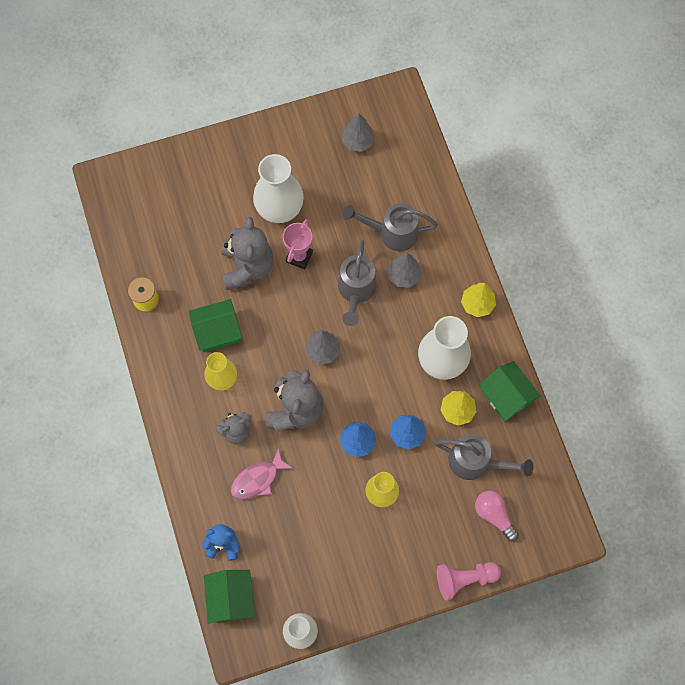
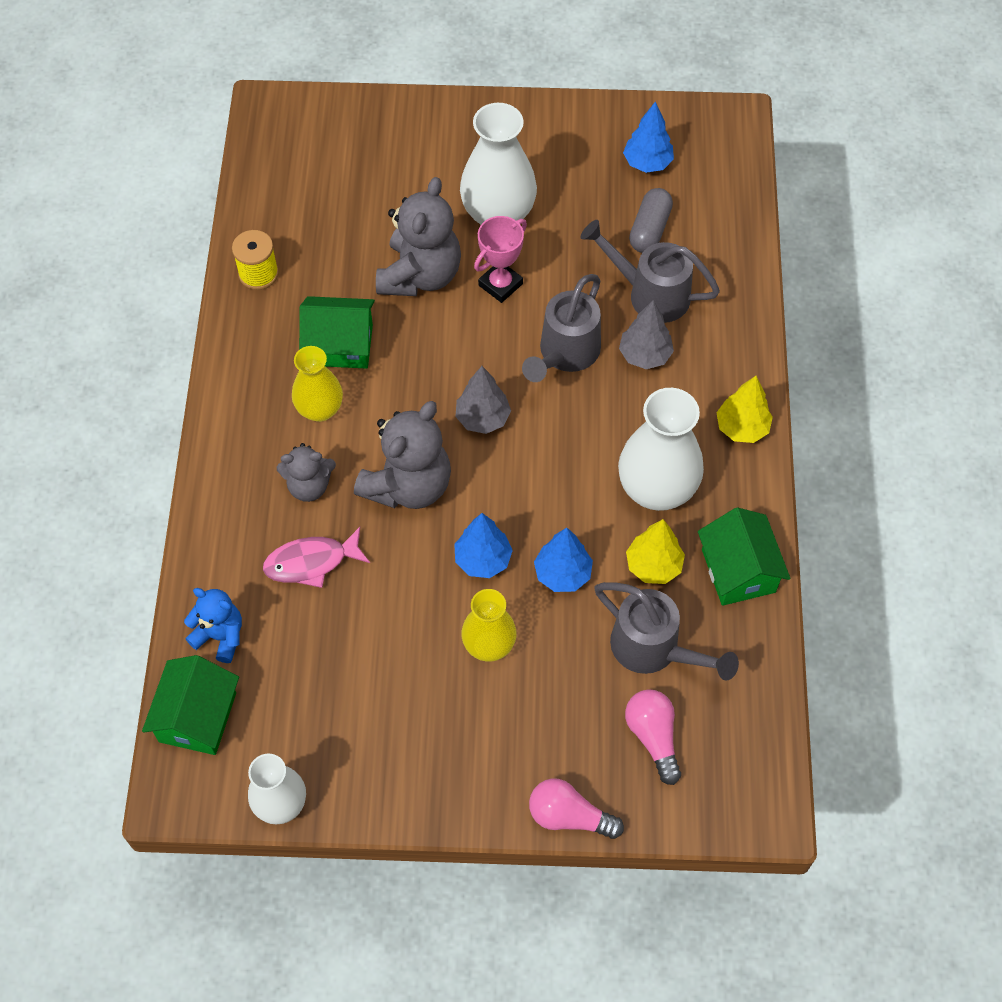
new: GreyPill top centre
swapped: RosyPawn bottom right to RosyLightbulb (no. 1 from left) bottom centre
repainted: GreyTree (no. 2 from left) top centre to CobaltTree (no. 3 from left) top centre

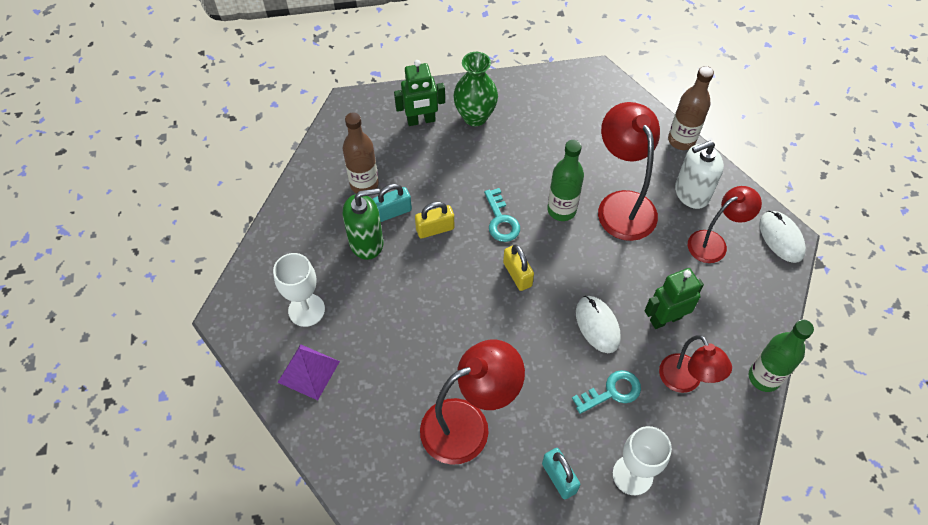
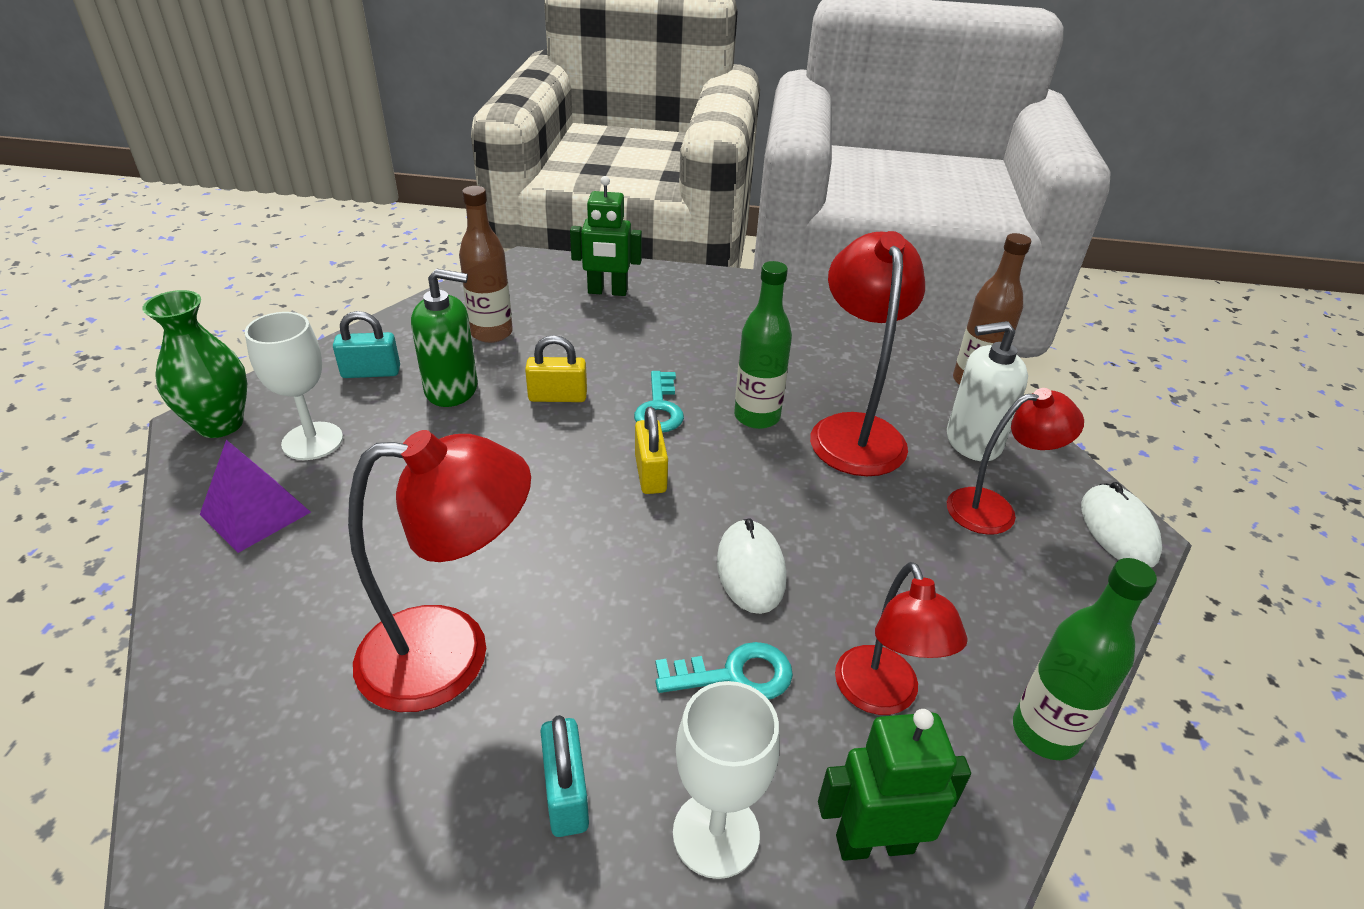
shifted: TurquoiseSmallLock (no. 1 from left) centre to middle left; EmeraldFlowerVase top centre to middle left; EmeraldRobotFigure (no. 2 from left) middle right to bottom centre

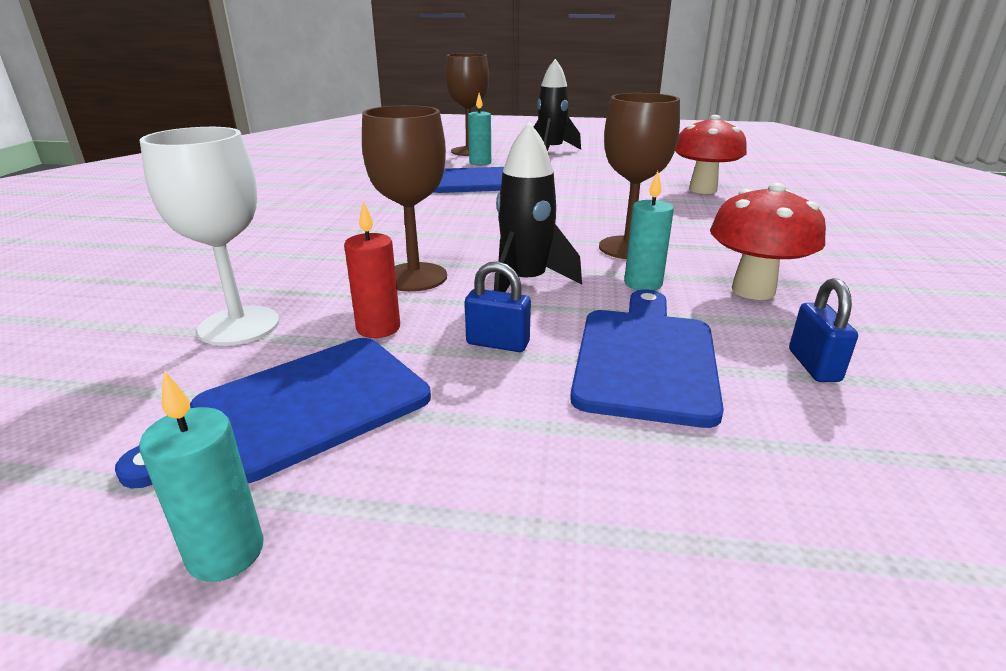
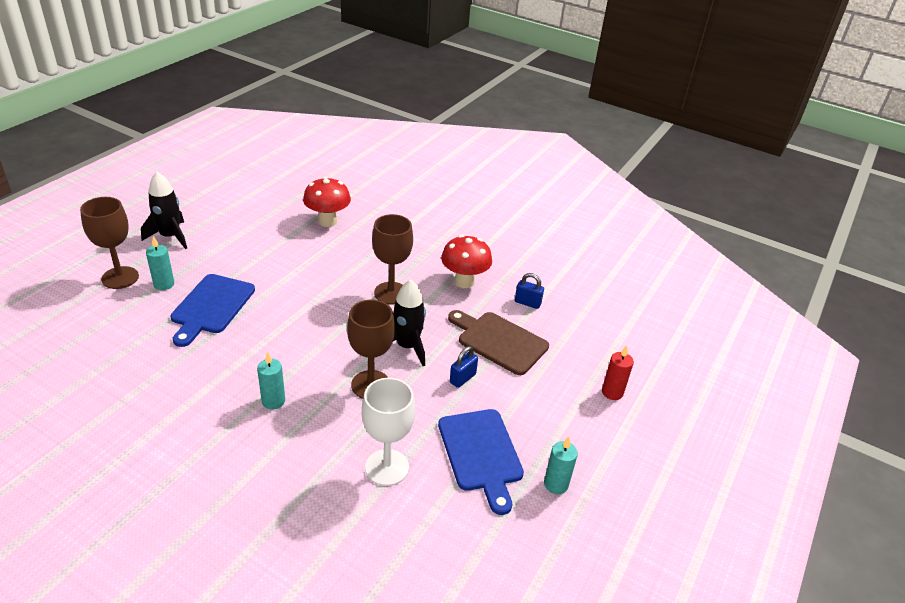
shifted: CrimsonWaxCandle centre to middle right; TurquoiseWaxCandle (no. 3 from left in the first image) centre to TurquoiseWaxCandle (no. 2 from left) middle left
repainted: CobaltCuttingBoard (no. 3 from left) centre to RussetCuttingBoard centre

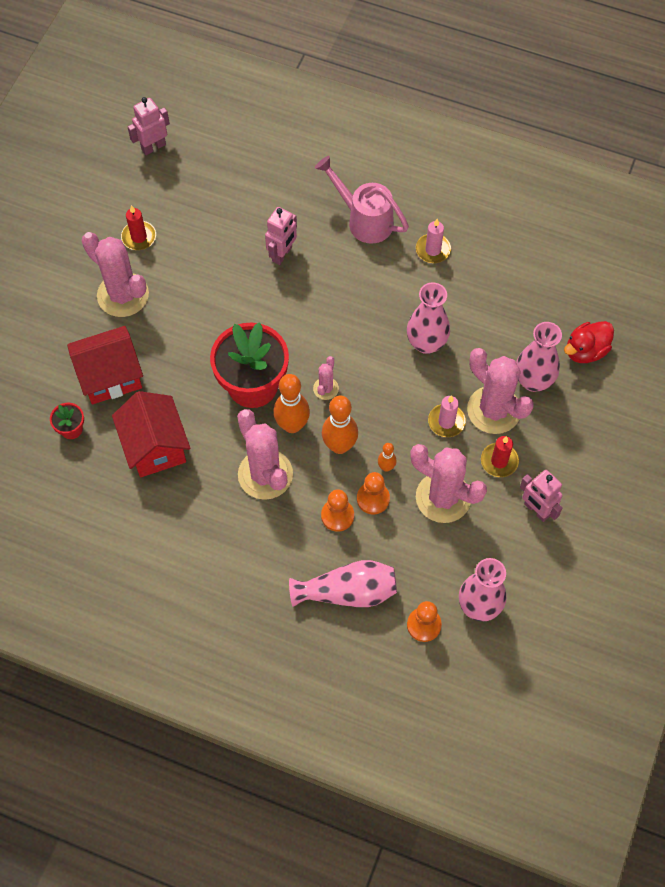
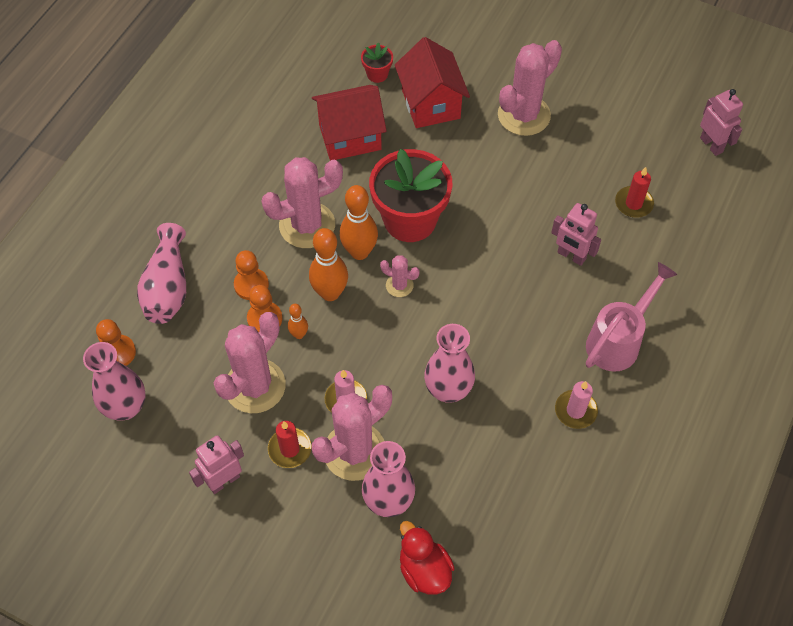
shifted: CrimsonWaxCandle (no. 1 from left in the first image) top left to CrimsonWaxCandle (no. 2 from left) top right

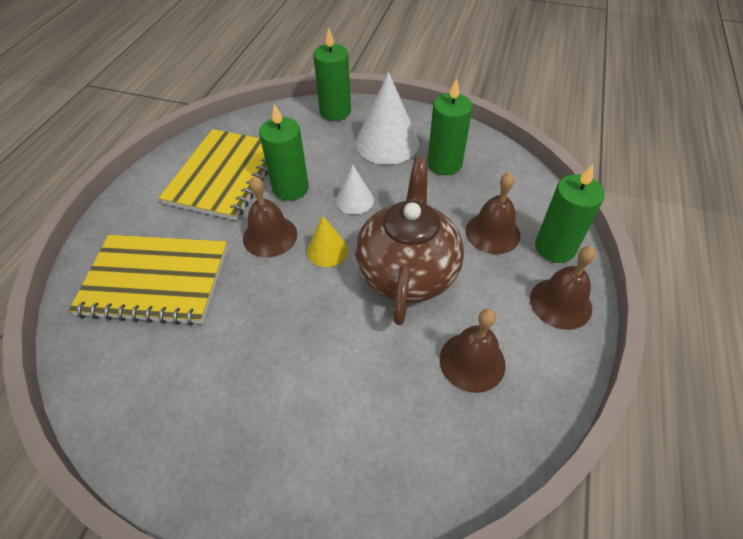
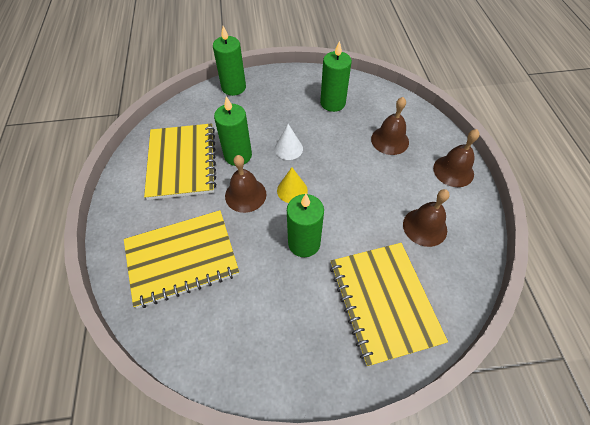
gone: WhiteSolidCone (no. 2 from left) top centre; RussetTeaPot centre
new: YellowExerciseBook (no. 3 from left) bottom centre
shifted: EmeraldWaxCandle (no. 4 from left in the first image) middle right to EmeraldWaxCandle (no. 3 from left) centre

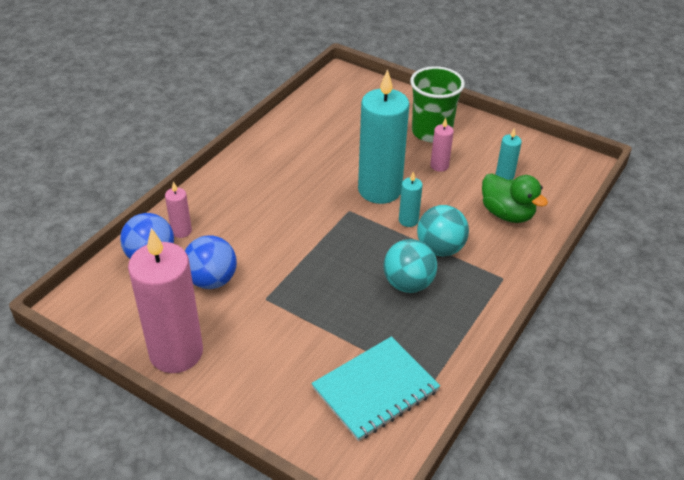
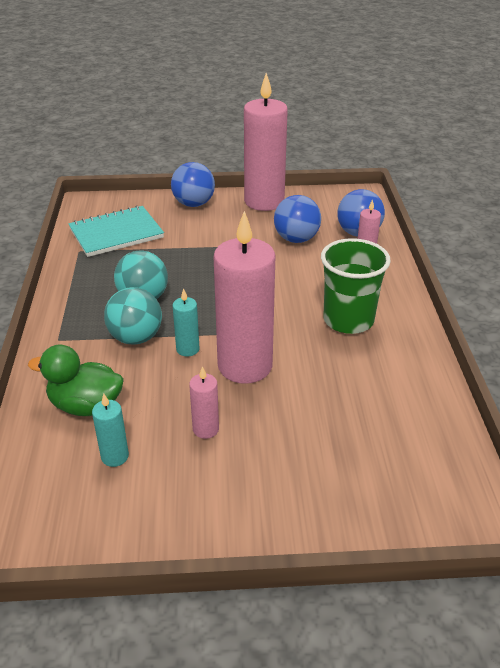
new: CobaltPlayBall (no. 1 from left) top centre
shifted: EmeraldCup top centre to middle right
repainted: TurquoiseWaxCandle (no. 1 from left) top centre to RosyWaxCandle (no. 2 from left) centre
rotated: TurquoiseExerciseBook bottom centre = middle left 45 degrees clockwise

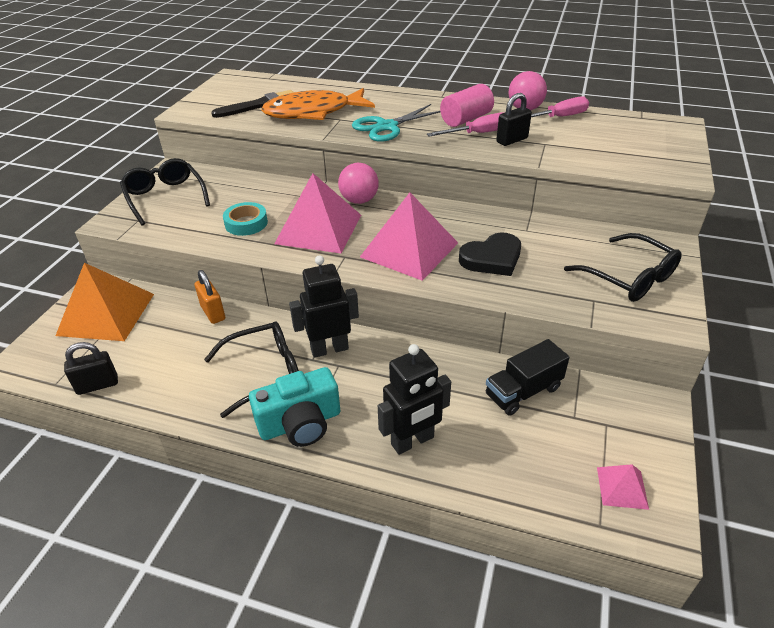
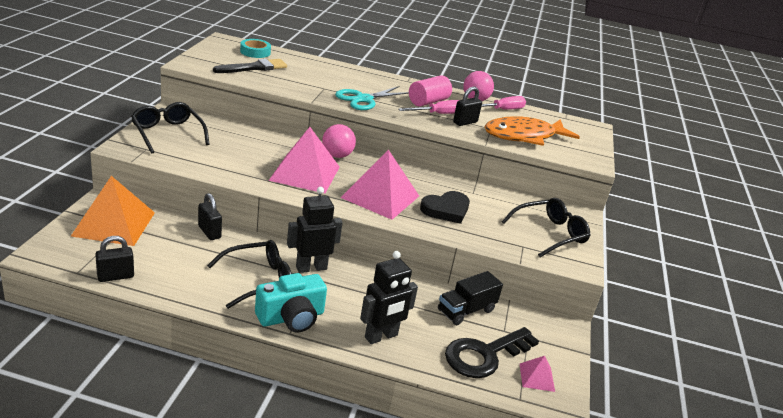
new: EbonyLatchkey bottom centre
shifted: TurquoiseRollOfTape middle left to top left; BrightOrangeFishFigure top centre to top right
repainted: BrightOrangeSmallLock middle left to EbonySmallLock (no. 2 from left) middle left
rotated: EbonySpectacles (no. 3 from left) middle right = middle right 75 degrees counterclockwise

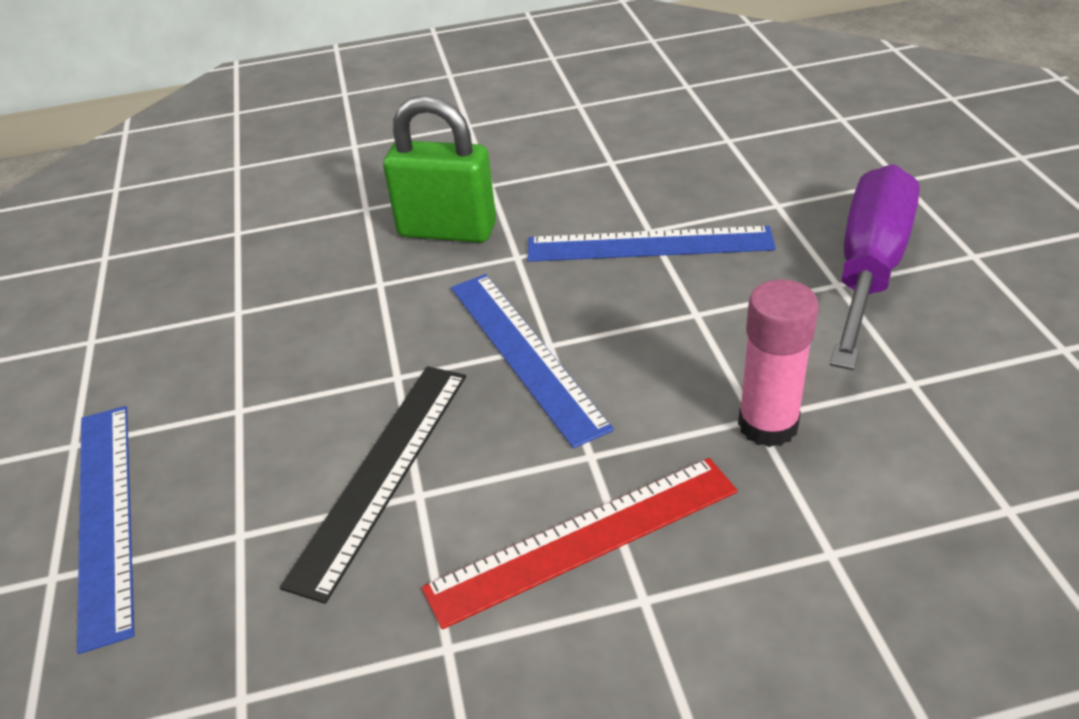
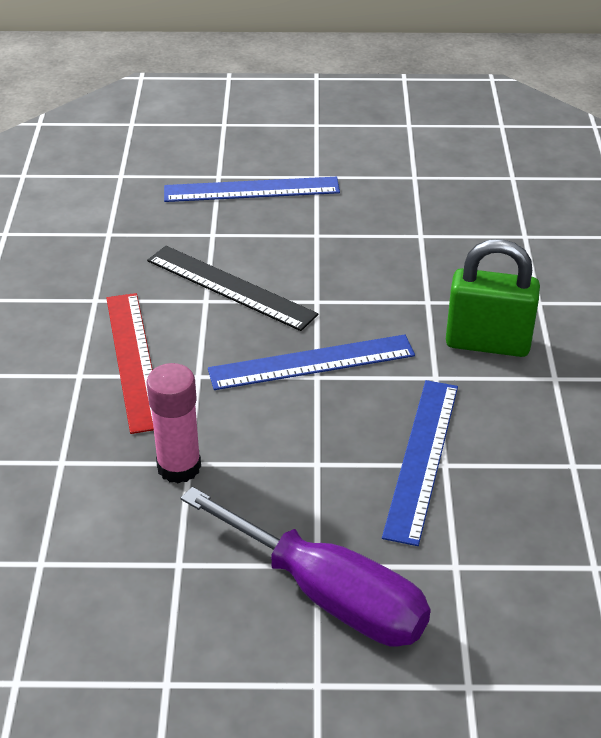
rotated: EmeraldSmallLock top centre = middle right 75 degrees clockwise

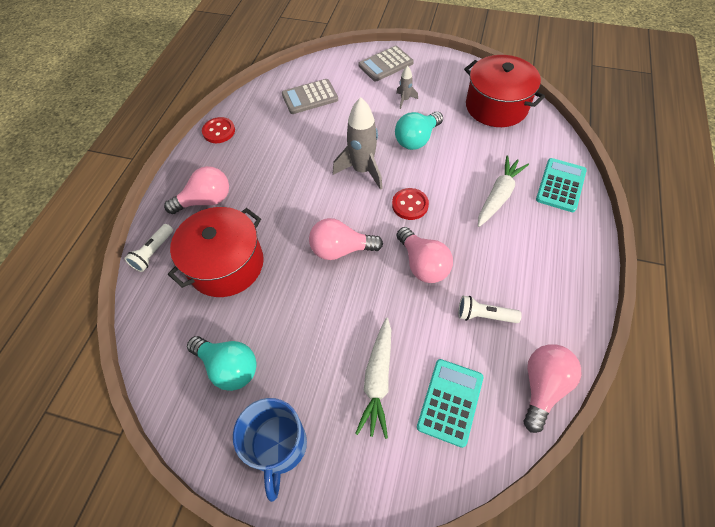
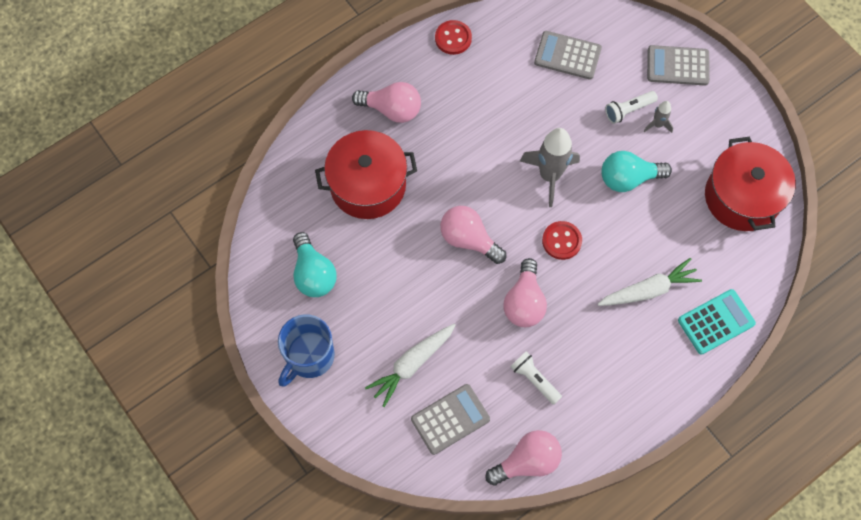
shifted: WhiteTorch (no. 1 from left in the first image) middle left to WhiteTorch (no. 2 from left) top right
repainted: TurquoiseAddingMachine (no. 1 from left) bottom centre to GreyAddingMachine (no. 1 from left) bottom centre

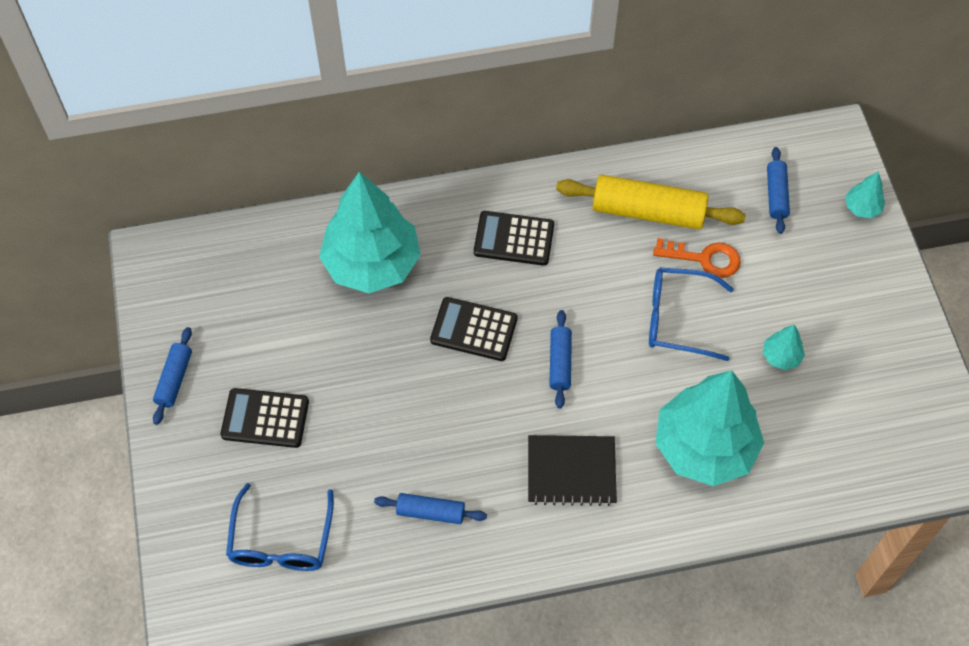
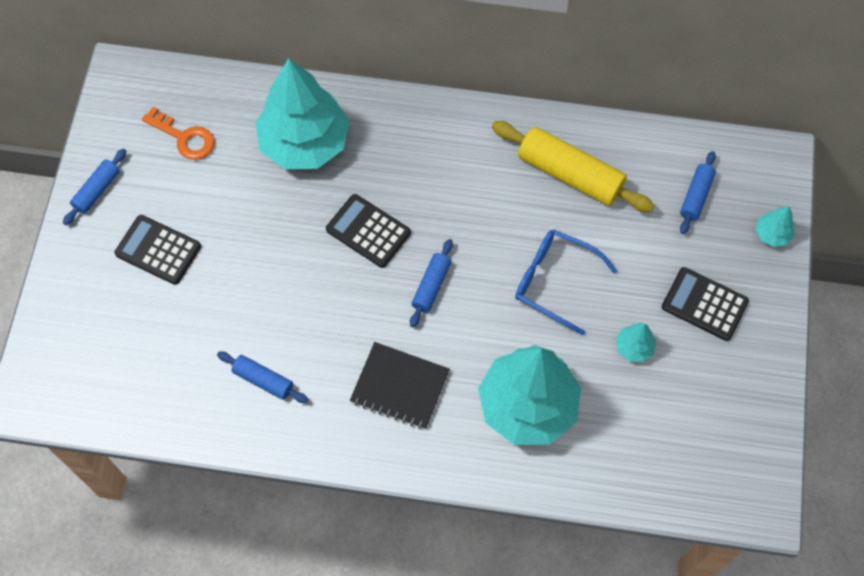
gone: CobaltSpectacles (no. 1 from left) bottom left
shifted: EbonyAddingMachine (no. 3 from left) centre to middle right; BrightOrangeLatchkey middle right to top left

